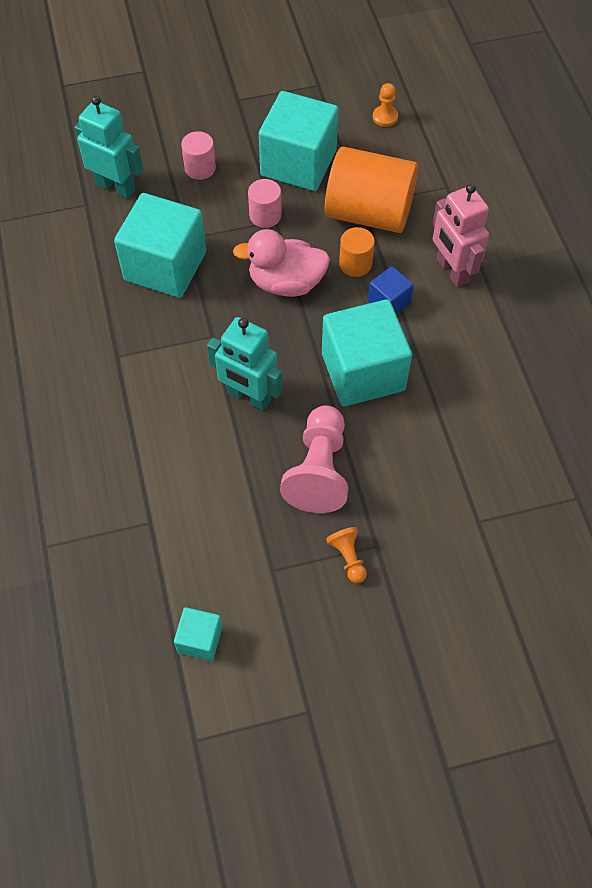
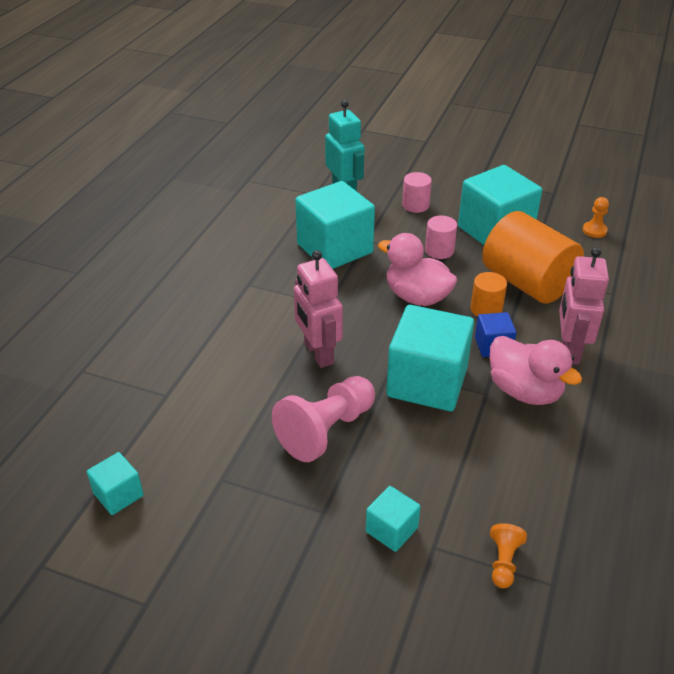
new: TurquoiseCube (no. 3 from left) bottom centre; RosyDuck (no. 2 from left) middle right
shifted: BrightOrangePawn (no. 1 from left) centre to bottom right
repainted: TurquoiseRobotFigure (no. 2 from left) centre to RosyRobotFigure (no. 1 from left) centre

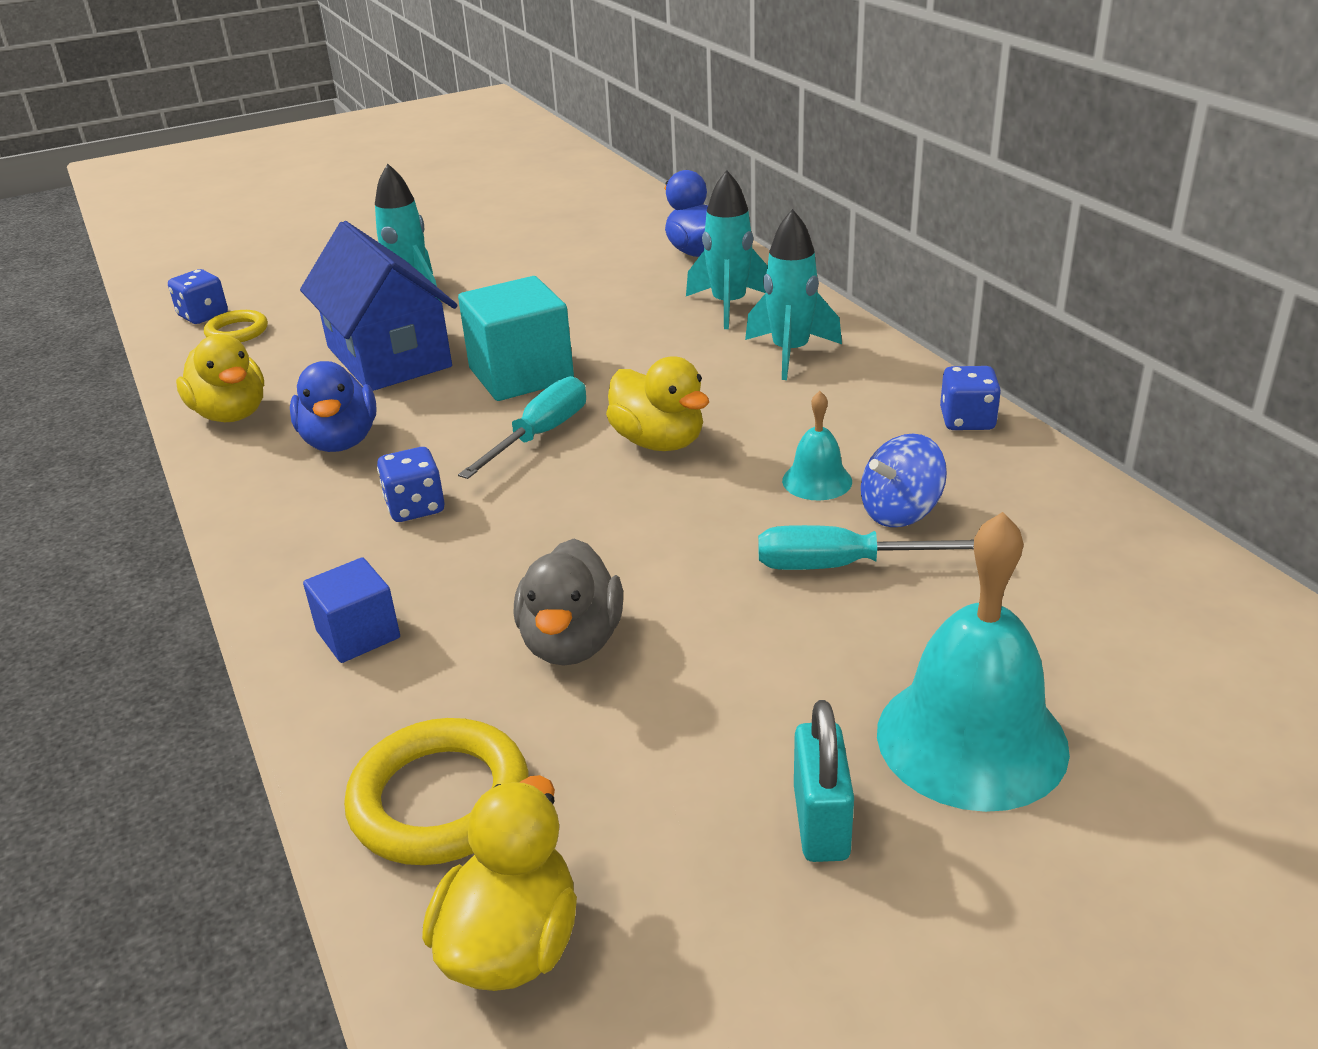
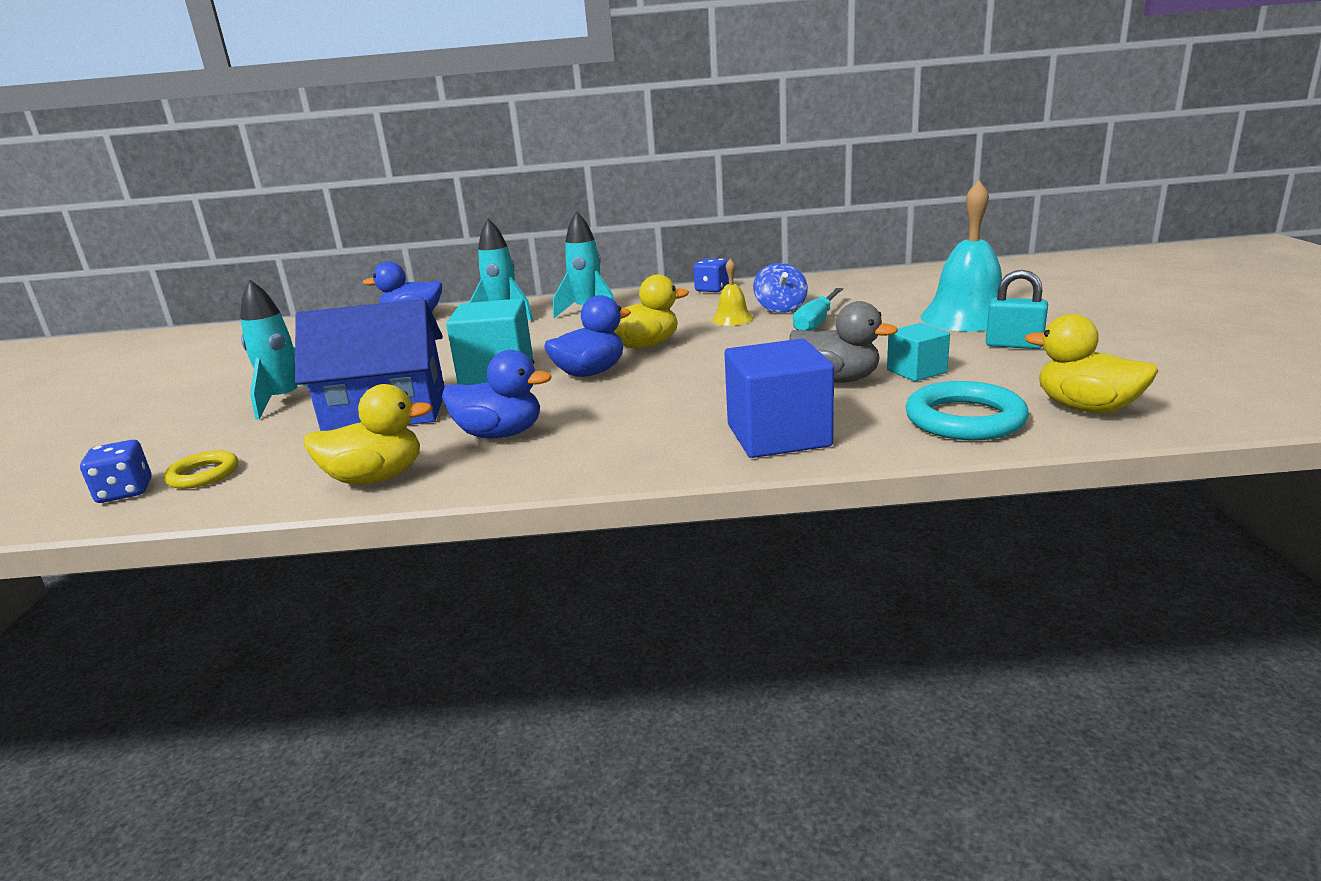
gone: CobaltGameDie (no. 2 from left) middle left
new: TurquoiseCube (no. 2 from left) middle right
swapped: TurquoiseScrewdriver (no. 1 from left) centre to CobaltDuck (no. 3 from left) centre
repainted: YellowHoop (no. 2 from left) bottom left to TurquoiseHoop middle right; TurquoiseSchoolBell (no. 1 from left) centre to YellowSchoolBell top centre
scaled: CobaltCube middle left = centre x1.75

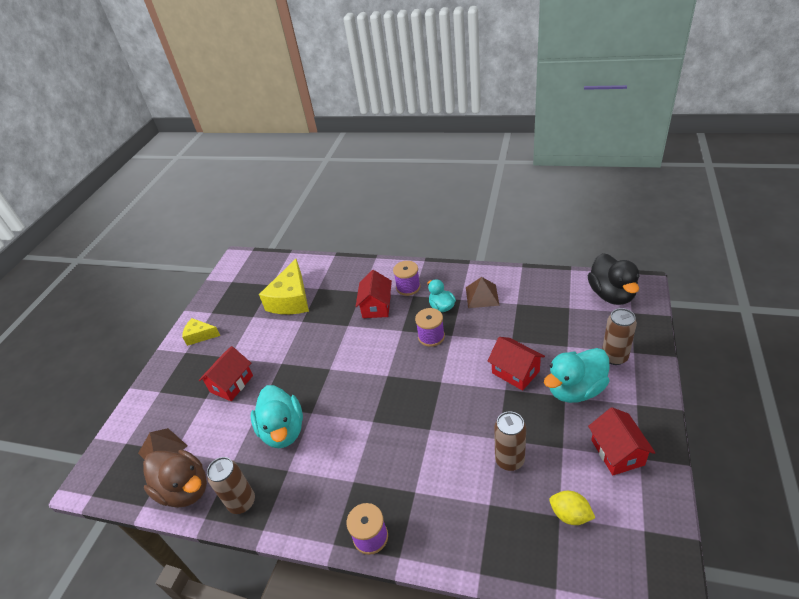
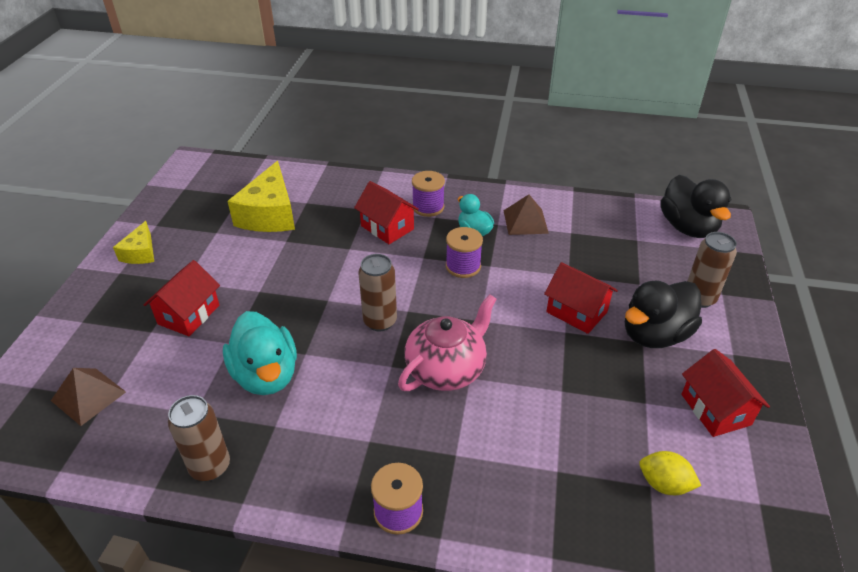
gone: RussetDuck bottom left
new: RosyTeaPot centre
shifted: RussetCan (no. 2 from left) bottom centre to centre
repainted: TurquoiseDuck (no. 3 from left) middle right to EbonyDuck (no. 1 from left) middle right
rotated: YellowCheeseWedge (no. 1 from left) middle left = middle left 90 degrees counterclockwise; CrimsonToyHouse (no. 2 from left) centre = centre 45 degrees counterclockwise

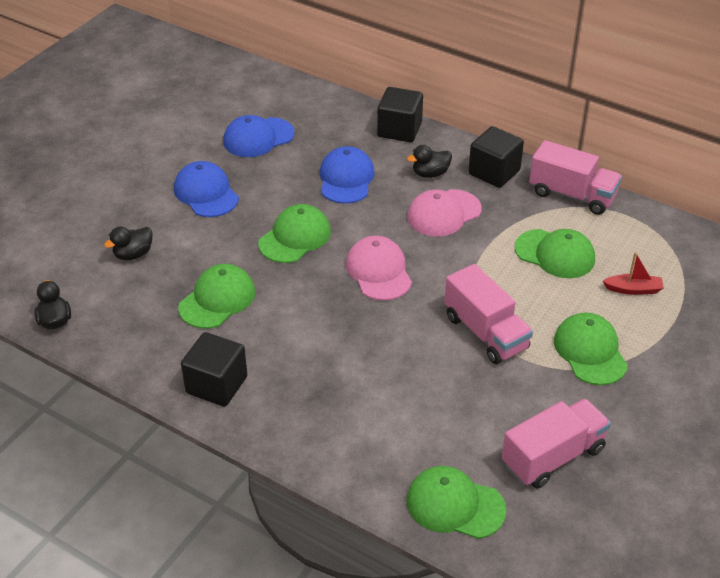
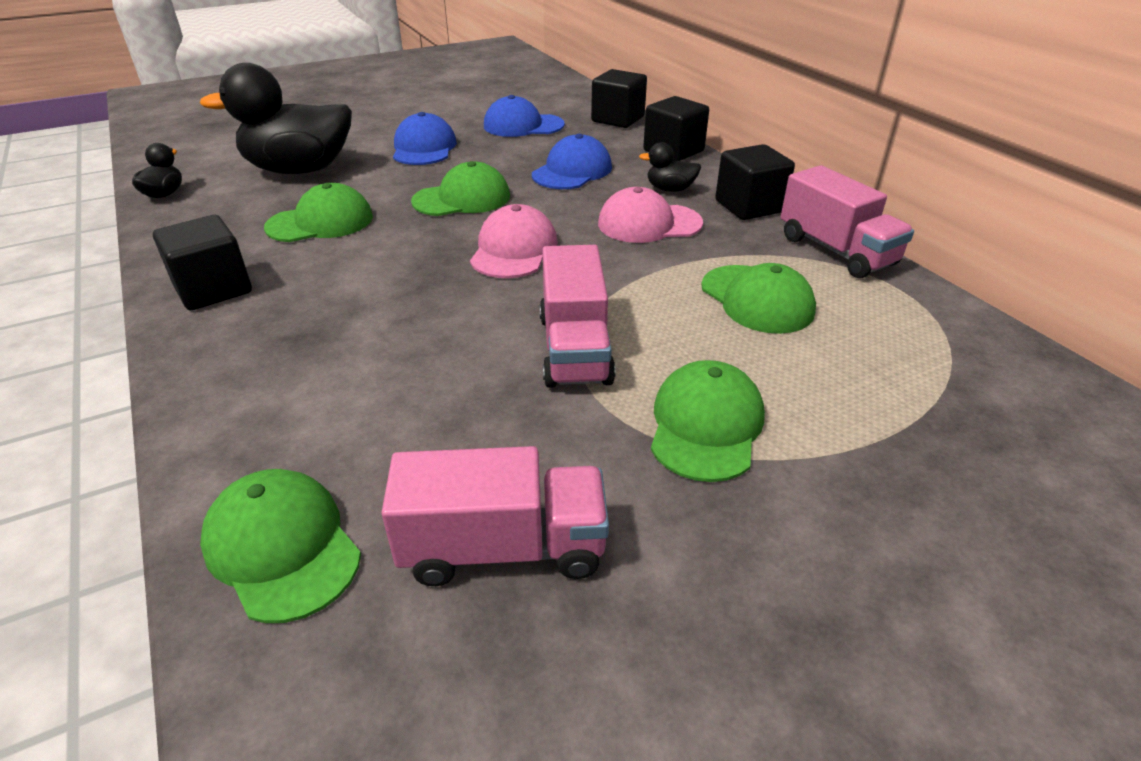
gone: CrimsonToyBoat middle right
new: EbonyCube (no. 2 from left) top centre
scaled: EbonyDuck (no. 2 from left) middle left = top left x2.30

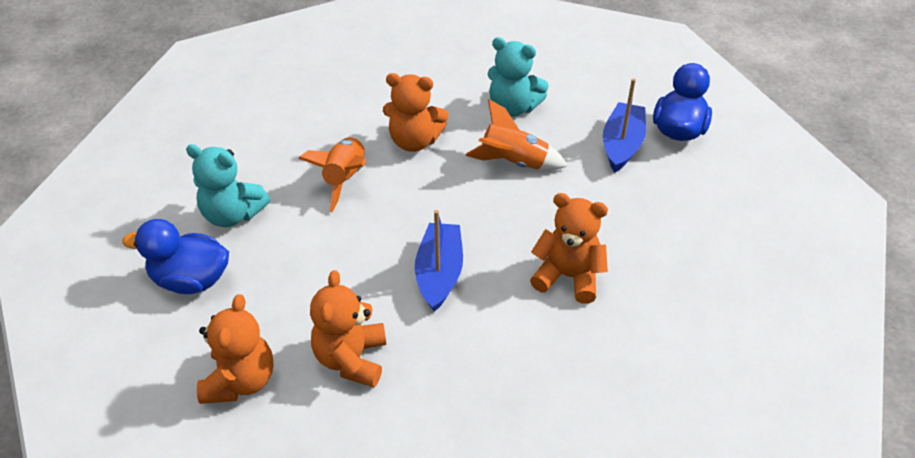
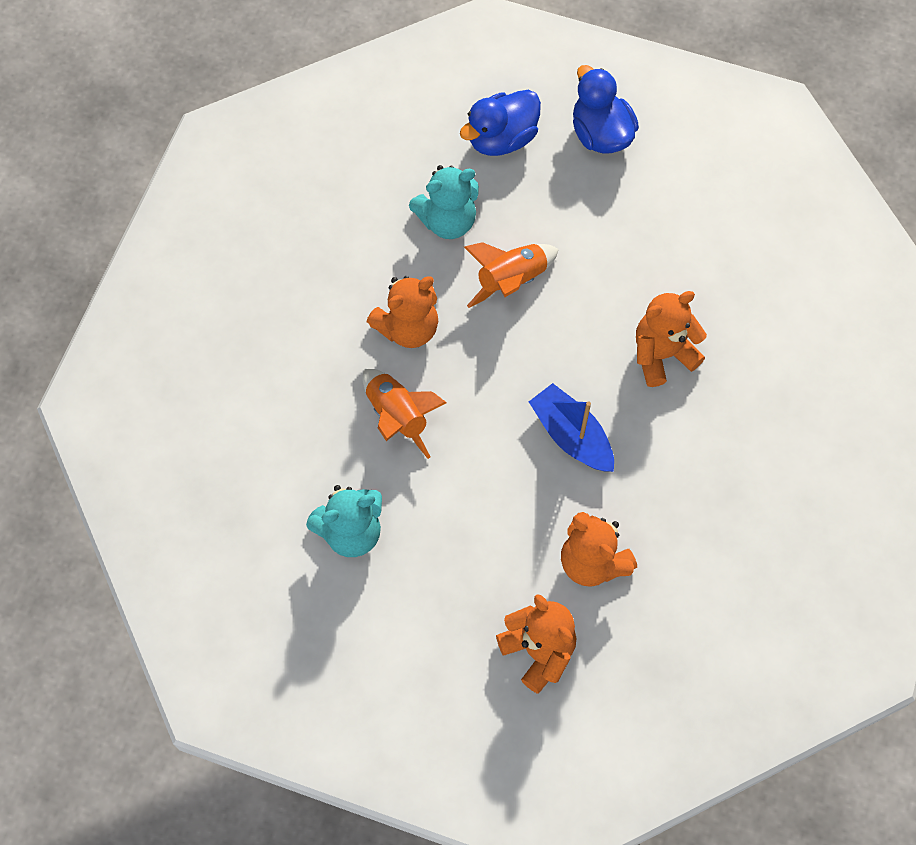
gone: CobaltToyBoat (no. 2 from left) top right
shifted: CobaltDuck (no. 1 from left) middle left to top centre

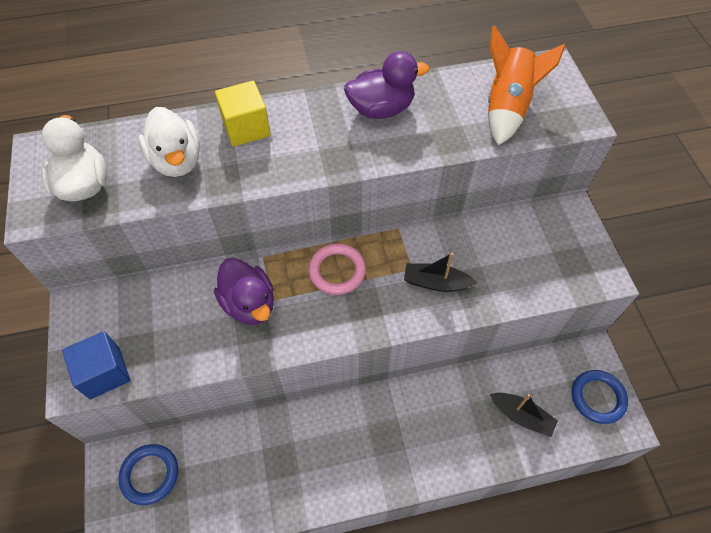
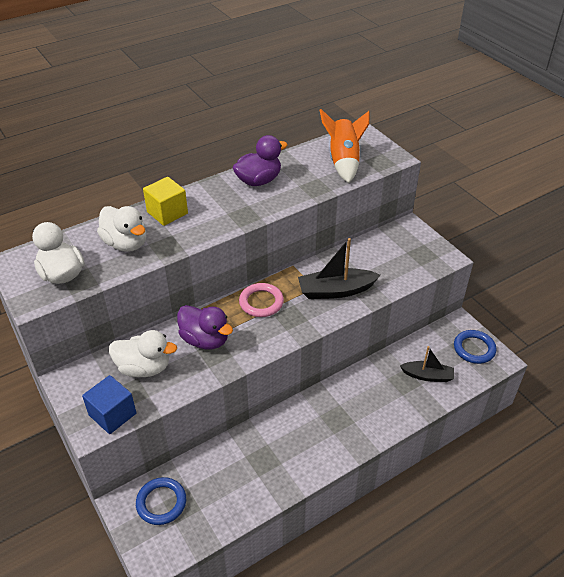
new: WhiteDuck (no. 3 from left) middle left
scaled: EbonyToyBoat (no. 1 from left) centre = centre x1.51

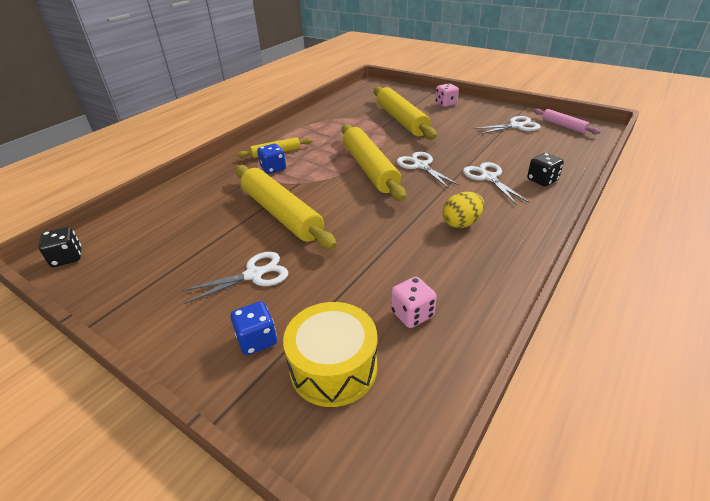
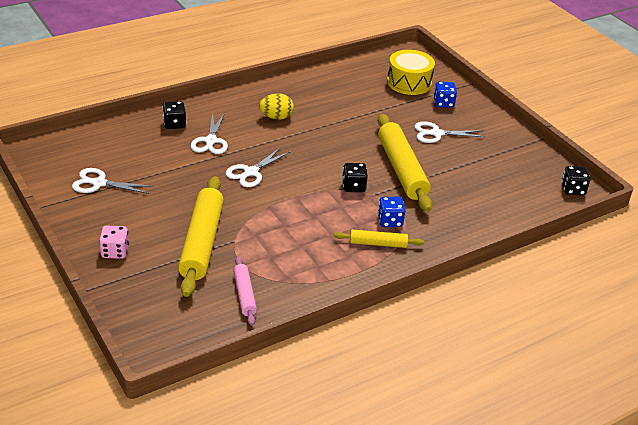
gone: YellowDoughRoller (no. 3 from left) top centre; RosyGameDie (no. 1 from left) centre
new: EbonyGameDie (no. 2 from left) centre
shifted: RosyDoughRoller top right to bottom centre
rotated: WhitePairOfScissors (no. 2 from left in the first image) centre = centre 45 degrees clockwise

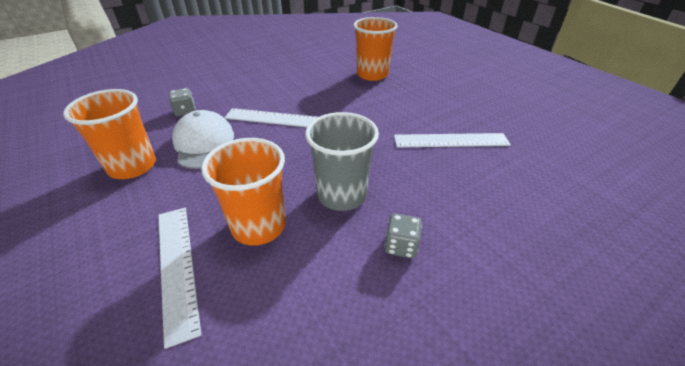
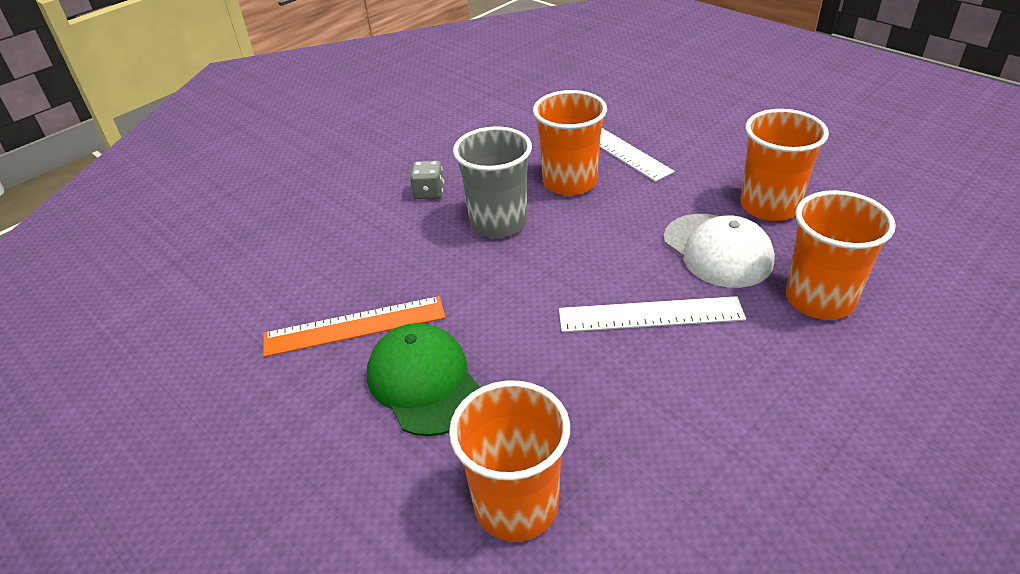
new: EmeraldCap centre
swapped: GreyGameDie (no. 1 from left) top left to BrightOrangeCup (no. 4 from left) middle right
repainted: WhiteMeasuringStick (no. 3 from left) centre to BrightOrangeMeasuringStick centre

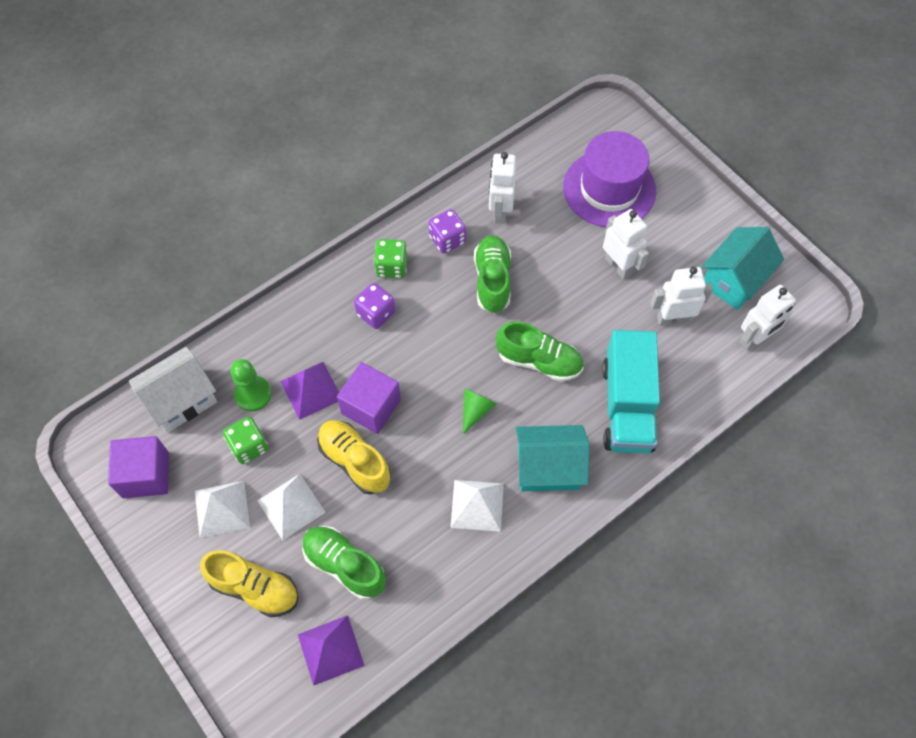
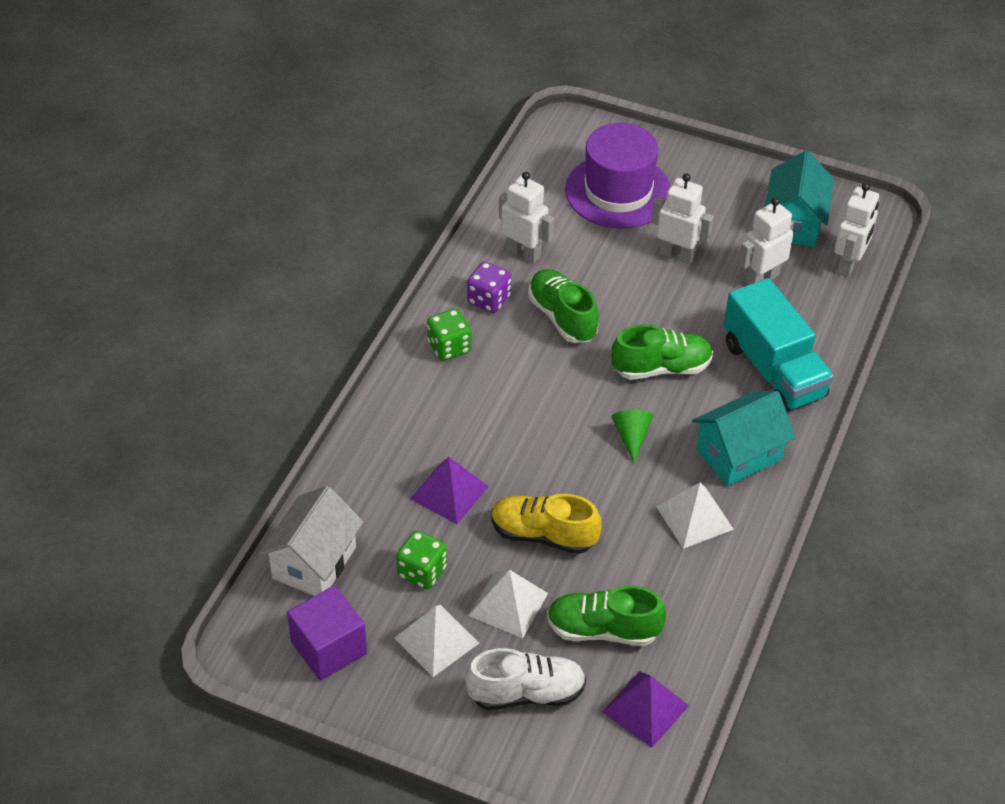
gone: EmeraldPawn middle left; RoyalPurpleCube (no. 2 from left) centre; RoyalPurpleGameDie (no. 1 from left) centre
repainted: YellowLaceUpShoe (no. 1 from left) bottom left to WhiteLaceUpShoe bottom centre
rotated: WhiteRobotFigure (no. 1 from left) top centre = top centre 150 degrees clockwise

